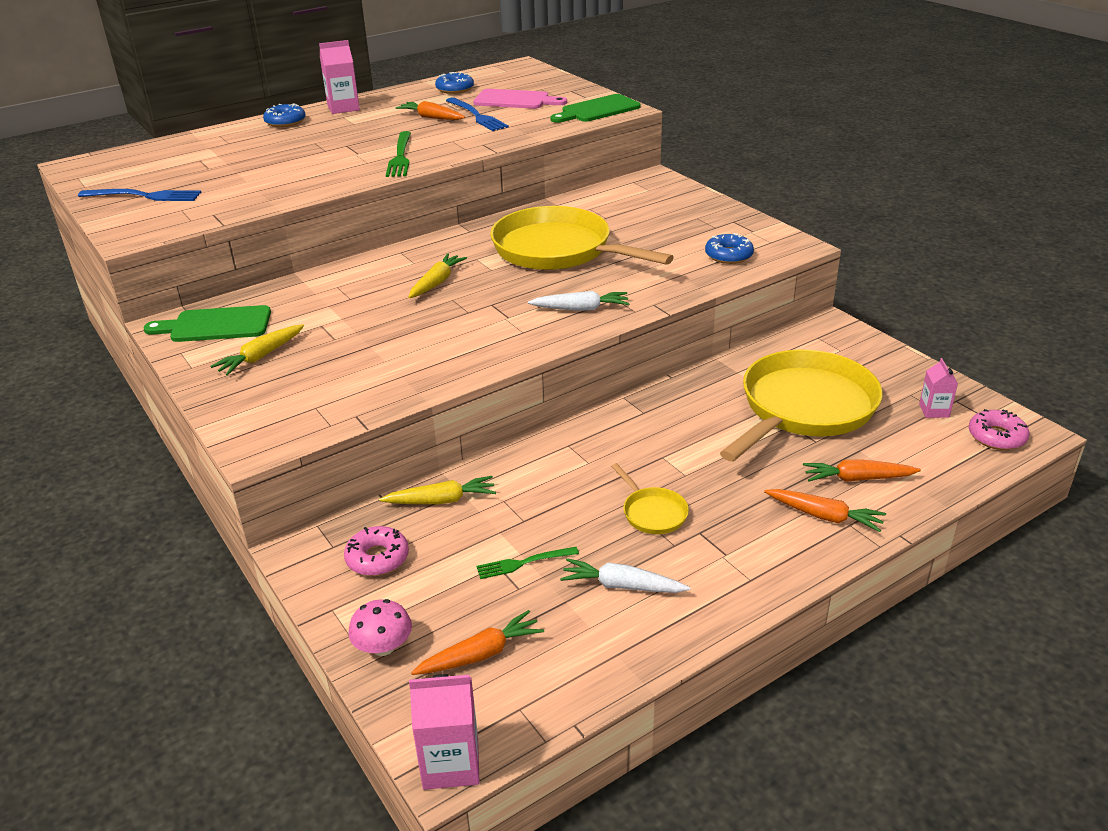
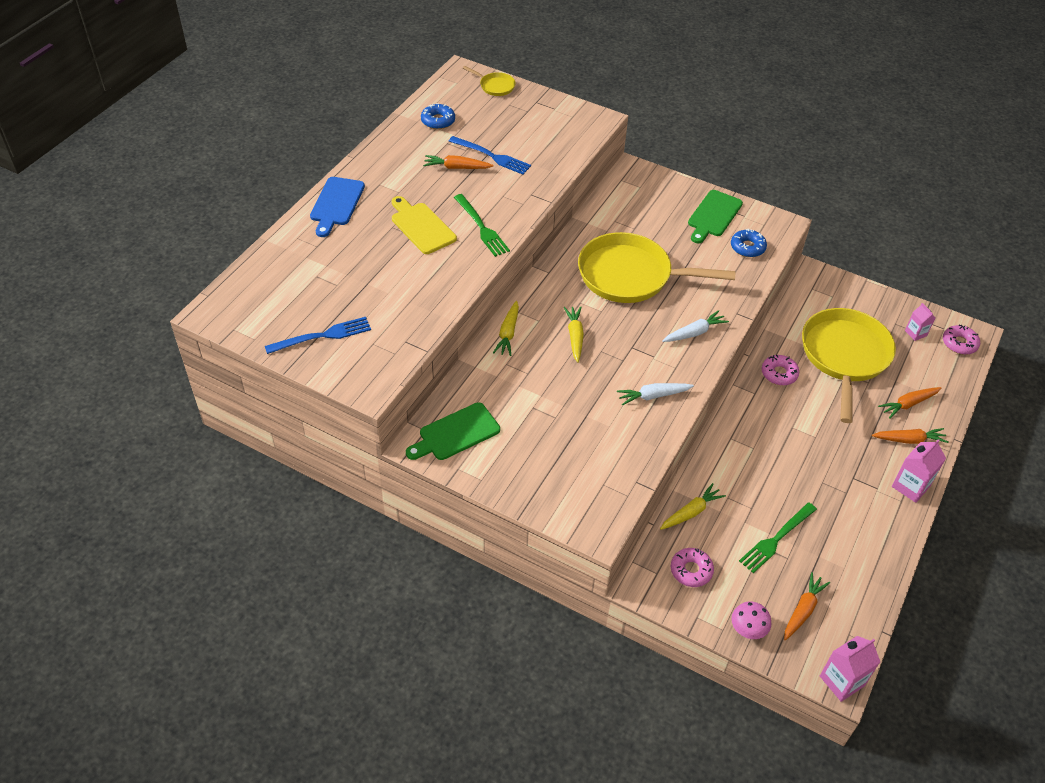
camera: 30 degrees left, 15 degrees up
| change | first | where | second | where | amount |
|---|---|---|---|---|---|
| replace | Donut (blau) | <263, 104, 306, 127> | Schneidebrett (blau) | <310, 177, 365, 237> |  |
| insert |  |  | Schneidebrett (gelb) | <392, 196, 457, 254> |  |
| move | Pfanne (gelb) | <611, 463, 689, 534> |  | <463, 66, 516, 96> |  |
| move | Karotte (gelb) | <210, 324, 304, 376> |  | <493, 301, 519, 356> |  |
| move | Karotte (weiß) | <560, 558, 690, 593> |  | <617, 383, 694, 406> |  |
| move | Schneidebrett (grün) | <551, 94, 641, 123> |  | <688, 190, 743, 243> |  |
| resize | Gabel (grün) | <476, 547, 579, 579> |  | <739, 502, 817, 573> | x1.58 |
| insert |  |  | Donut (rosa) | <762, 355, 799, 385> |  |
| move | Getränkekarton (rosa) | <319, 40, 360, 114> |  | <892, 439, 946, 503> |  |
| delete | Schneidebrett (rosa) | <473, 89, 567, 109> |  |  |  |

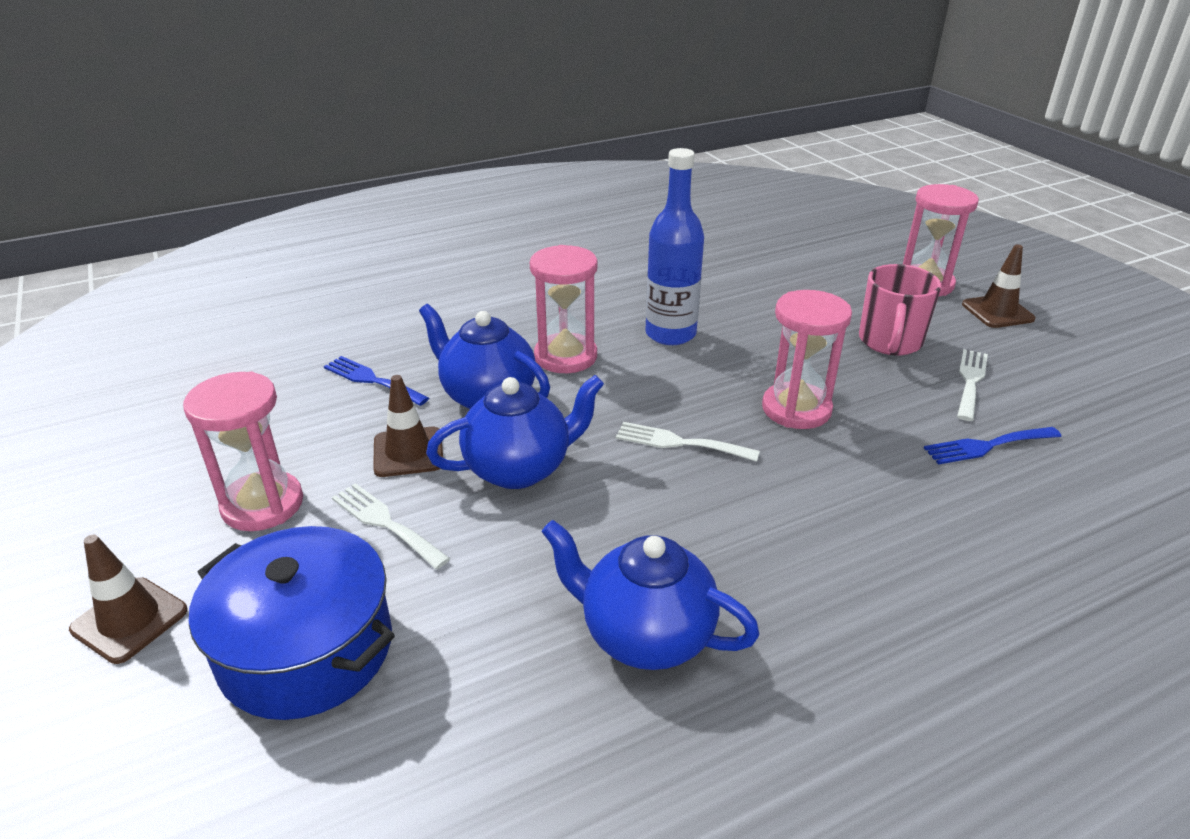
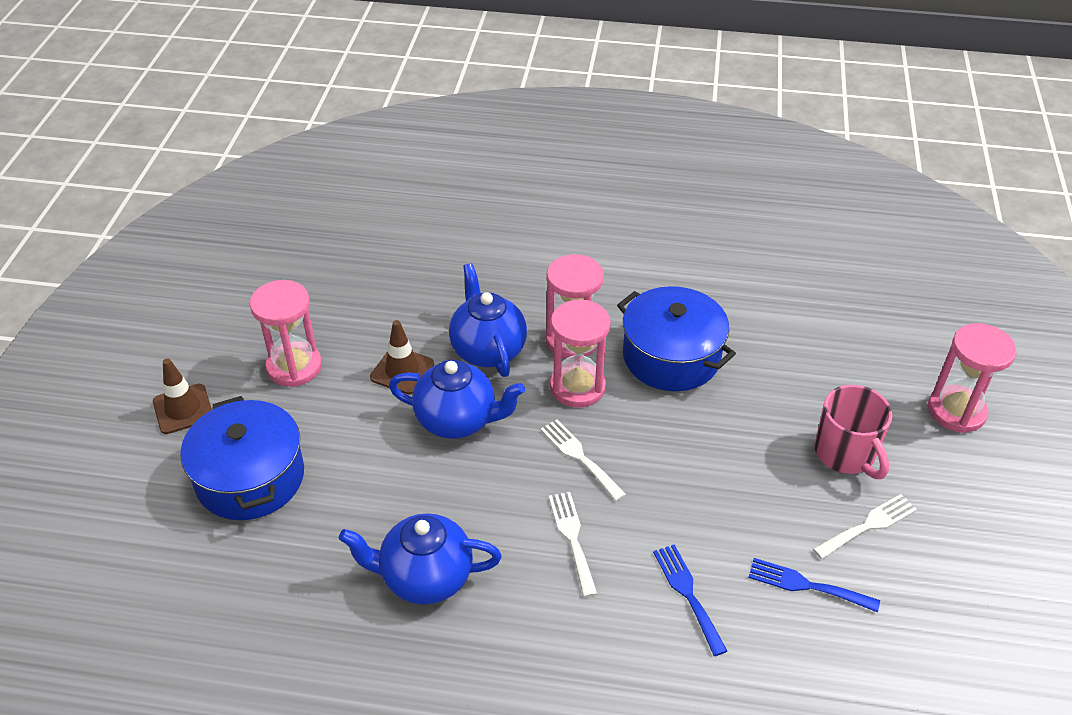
camera: 35 degrees right, 10 degrees up
| change | first | where | second | where | amount |
|---|---|---|---|---|---|
| rotate | Teekanne (blau) | <542, 520, 759, 670> |  | <339, 513, 502, 604> | 60 degrees counterclockwise |
| move | Gabel (weiß) | <332, 483, 450, 569> |  | <549, 492, 597, 597> |  |
| move | Sanduhr (rosa) | <762, 290, 852, 429> |  | <550, 299, 611, 408> |  |
| replace | Flasche (blau) | <645, 148, 704, 345> | Kochtopf (blau) | <617, 286, 736, 391> |  |
| move | Gabel (blau) | <324, 356, 429, 406> |  | <653, 544, 727, 656> |  |
| rotate | Tasse (rosa) | <859, 264, 942, 356> |  | <815, 385, 892, 479> | 75 degrees counterclockwise |
| delete | Leitkegel (braun) | <962, 245, 1035, 328> |  |  |  |

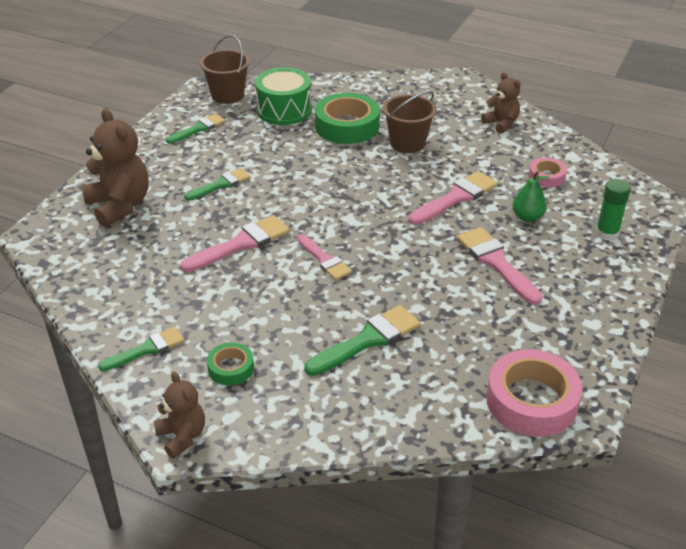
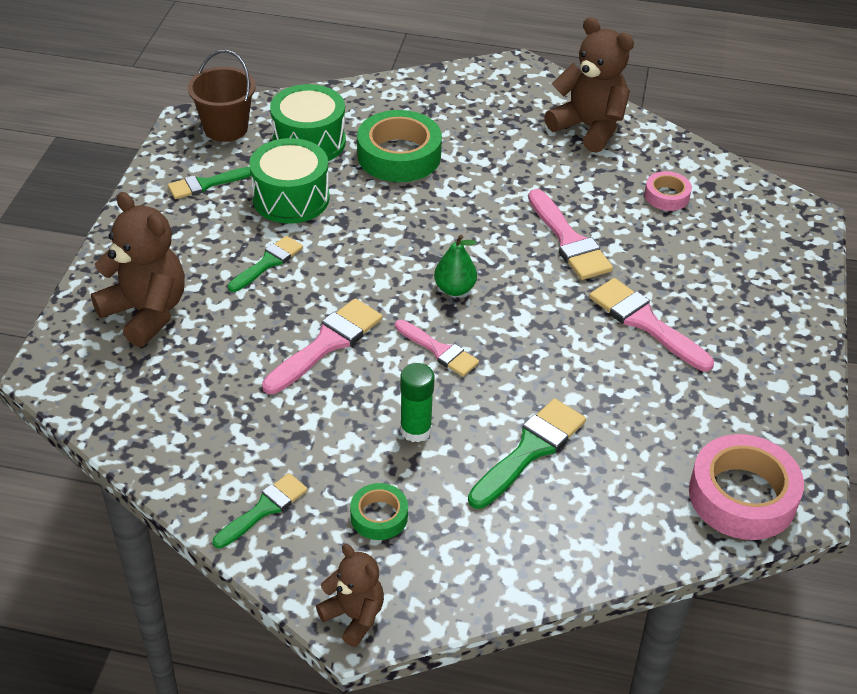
camera: 15 degrees left, 5 degrees up
| change | first | where | second | where | amount |
|---|---|---|---|---|---|
| rotate | Pinsel (grün) | <166, 114, 225, 144> |  | <168, 167, 252, 199> | 150 degrees counterclockwise |
| insert |  |  | Trommel (grün) | <249, 138, 329, 224> |  |
| move | Klebestift (grün) | <596, 179, 631, 241> |  | <400, 363, 435, 442> |  |
| move | Birne (grün) | <512, 171, 549, 222> |  | <434, 235, 477, 296> |  |
| rotate | Pinsel (rosa) | <408, 171, 498, 225> |  | <528, 189, 613, 280> | 120 degrees clockwise |
| resize | Teddybär (braun) | <481, 72, 521, 134> |  | <544, 17, 634, 153> | x1.71 |
| delete | Eimer (braun) | <383, 91, 437, 153> |  |  |  |

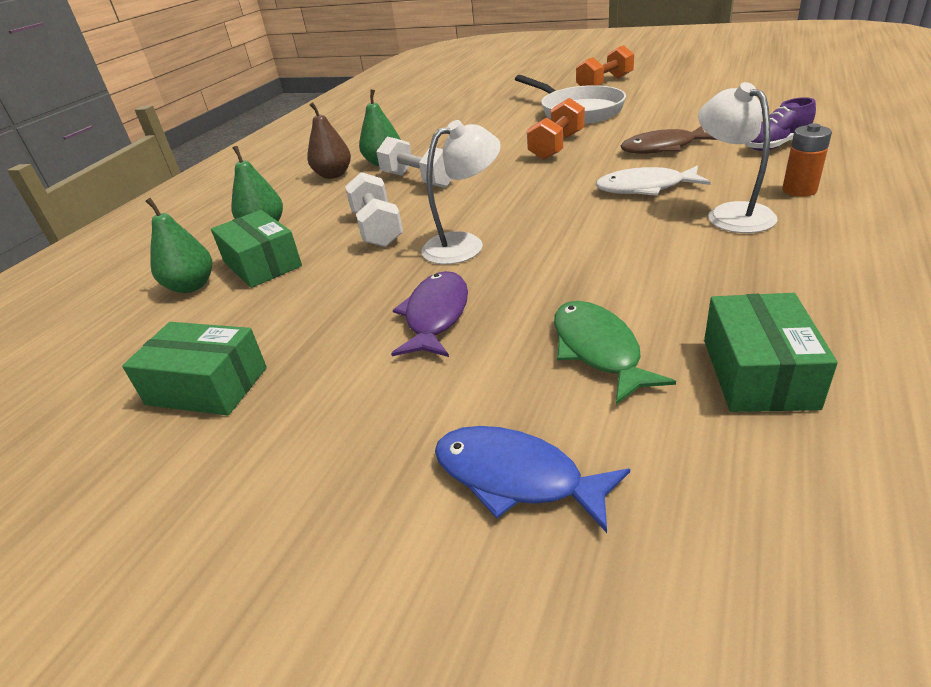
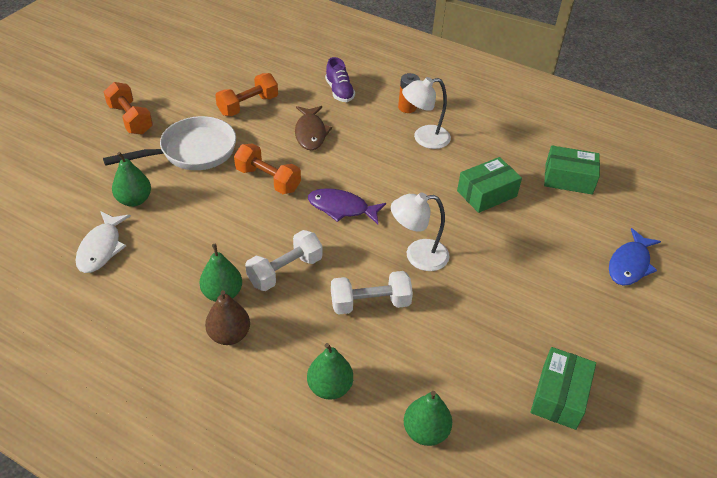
camera: 90 degrees left, 10 degrees up
| change | first | where | second | where | amount |
|---|---|---|---|---|---|
| move | Fisch (weiß) | <595, 166, 711, 196> |  | <75, 211, 131, 273> |  |
| insert |  |  | Birne (grün) | <112, 152, 151, 207> |  |
| insert |  |  | Hantel (orange) | <215, 73, 278, 116> |  |
| move | Fisch (lila) | <391, 271, 468, 357> |  | <308, 188, 386, 224> |  |
| rotate | Lampe (weiß) | <421, 120, 501, 264> |  | <391, 192, 450, 271> | 75 degrees counterclockwise |
| move | Schachtel (grün) | <211, 210, 302, 288> |  | <457, 157, 522, 213> |  |
| delete | Fisch (grün) | <554, 301, 676, 405> |  |  |  |

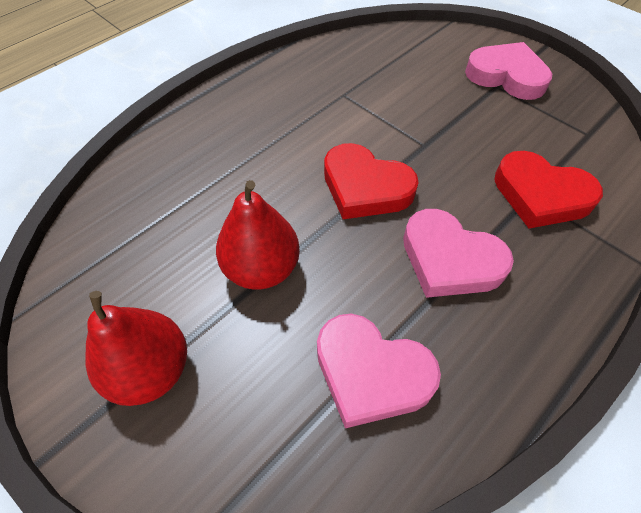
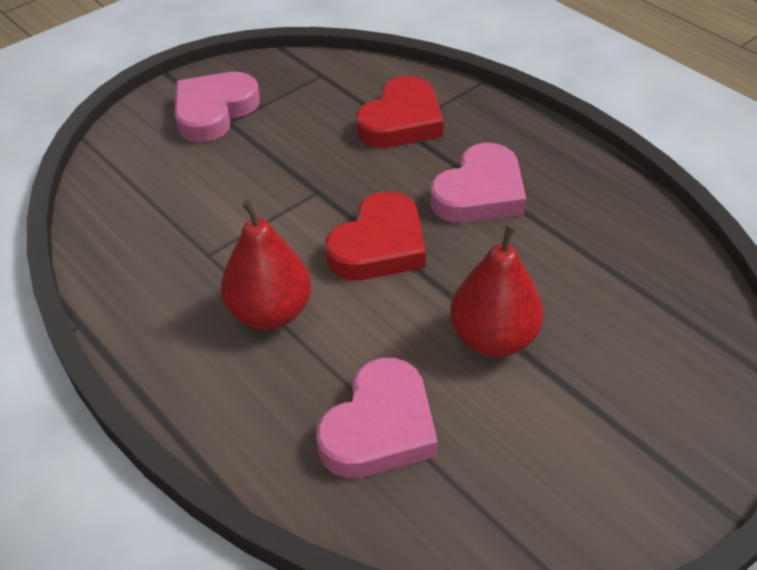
camera: 85 degrees left, 10 degrees down
| change | first | where | second | where | amount |
|---|---|---|---|---|---|
| move | Birne (rot) | <85, 291, 187, 406> |  | <221, 200, 311, 330> |  |
| move | Herz (rosa) | <317, 314, 441, 428> |  | <316, 358, 438, 478> |  |

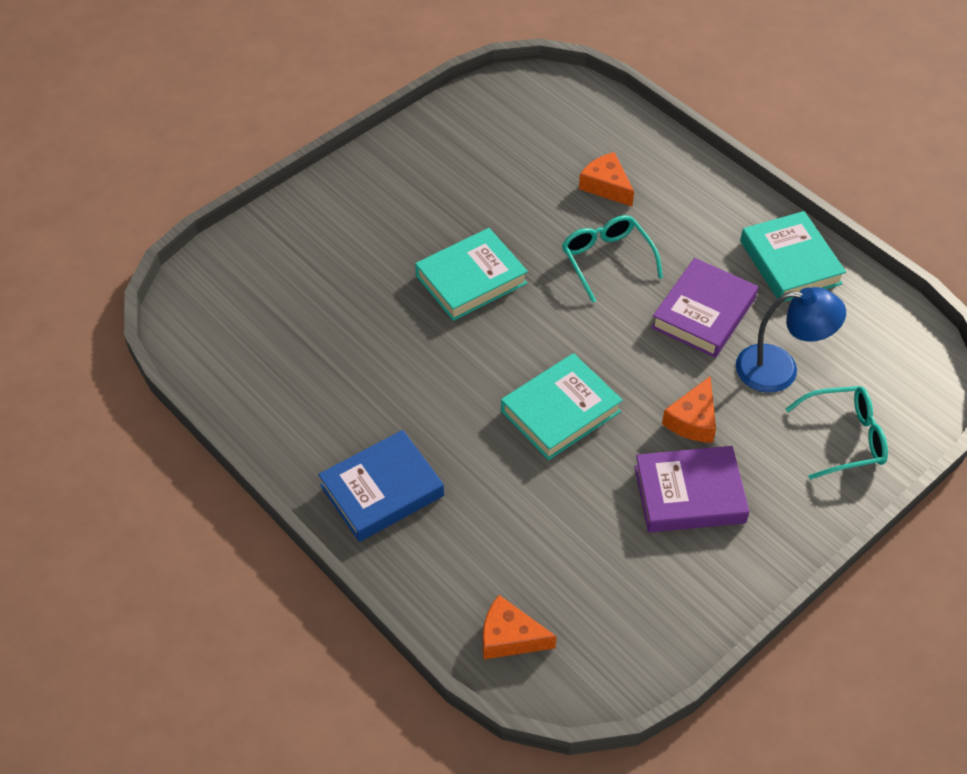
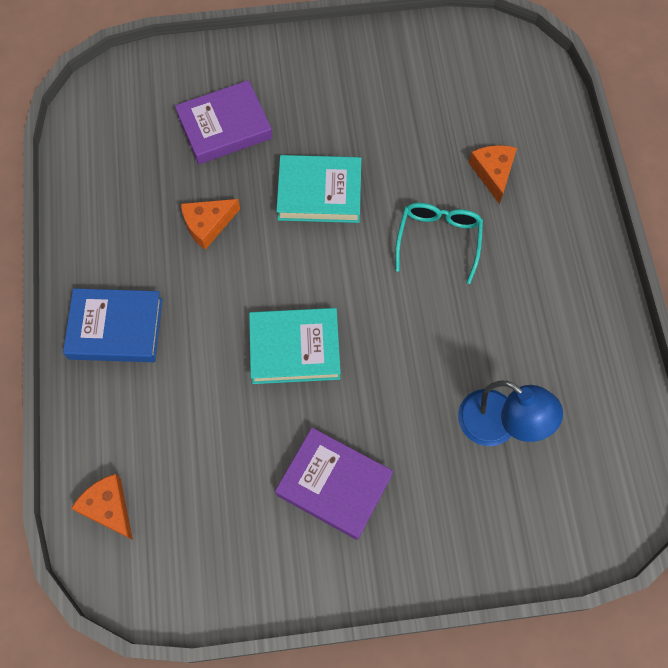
camera: 35 degrees right, 15 degrees up
| change | first | where | second | where | amount |
|---|---|---|---|---|---|
| move | Buch (lila) | <651, 258, 758, 358> |  | <175, 80, 273, 164> |  |
| move | Käse (orange) | <662, 376, 716, 443> |  | <181, 199, 240, 250> |  |
| delete | Buch (türkis) | <740, 211, 846, 302> |  |  |  |
| delete | Brille (türkis) | <785, 386, 888, 479> |  |  |  |

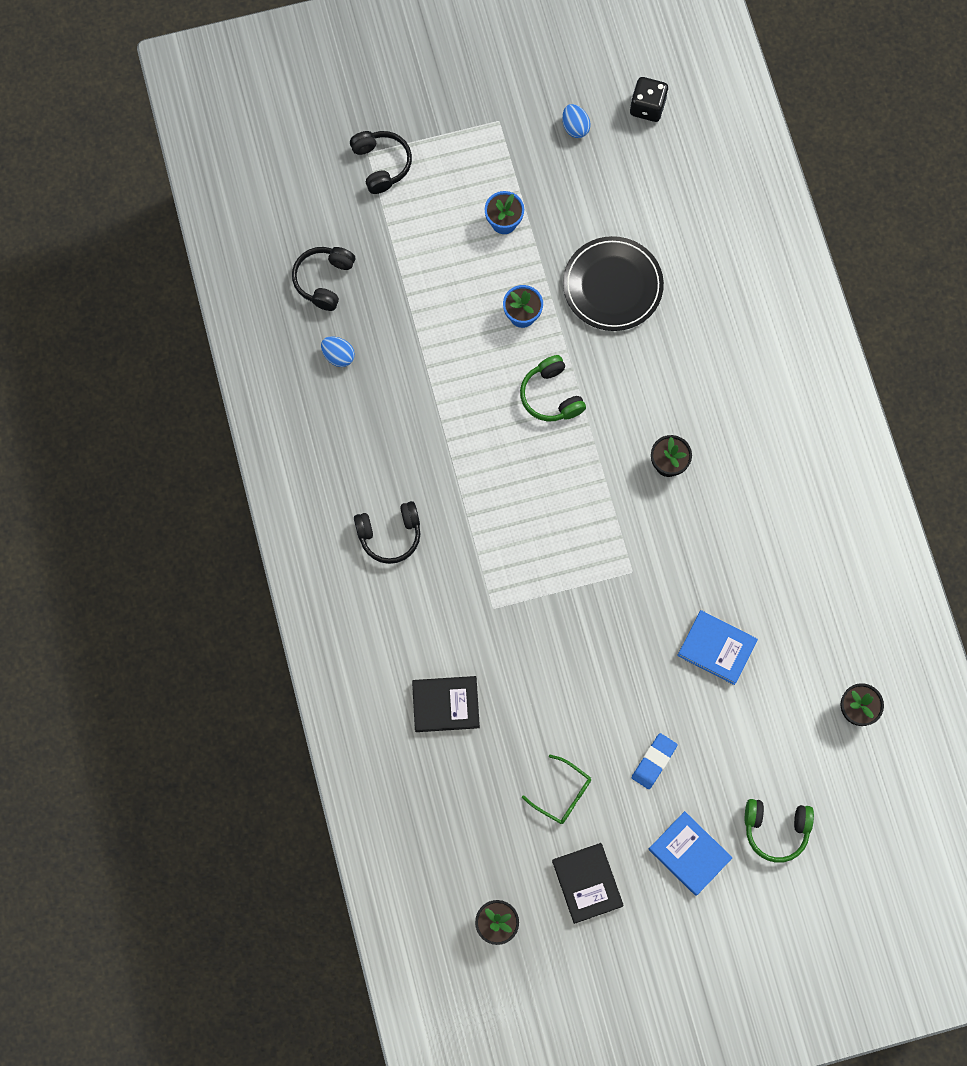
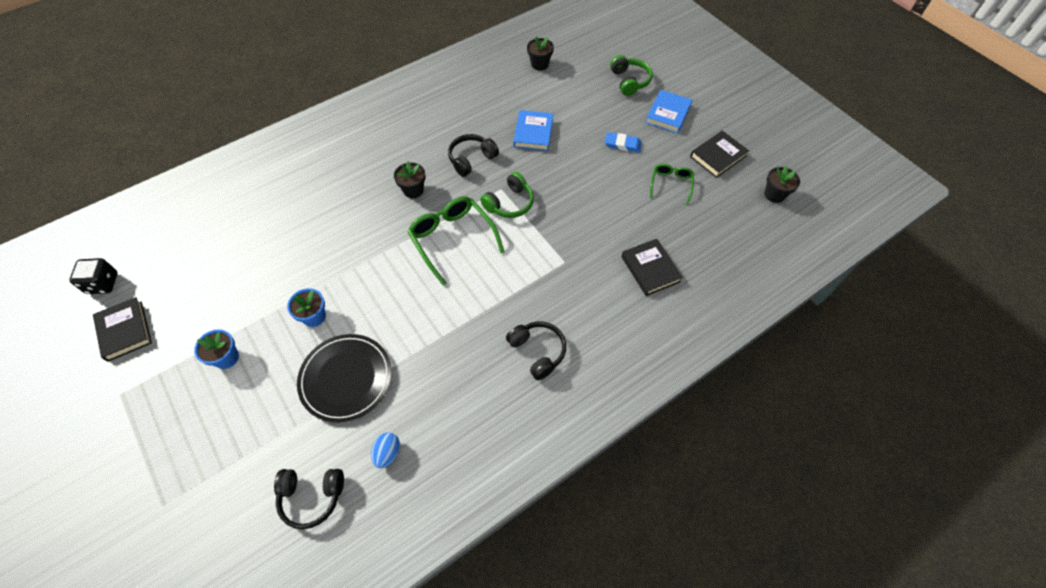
camera: 110 degrees left, 15 degrees down
| change | first | where | second | where | amount |
|---|---|---|---|---|---|
| replace | Ei (blau) | <562, 104, 591, 138> | Buch (schwarz) | <93, 297, 152, 362> |  |
| move | Teller (schwarz) | <563, 236, 664, 331> |  | <297, 334, 392, 422> |  |
| insert |  |  | Brille (grün) | <408, 196, 505, 286> |  |
| move | Kopfhörer (schwarz) | <350, 131, 412, 194> |  | <448, 134, 499, 177> |  |
| move | Kopfhörer (grün) | <520, 355, 586, 422> |  | <480, 172, 534, 218> |  |

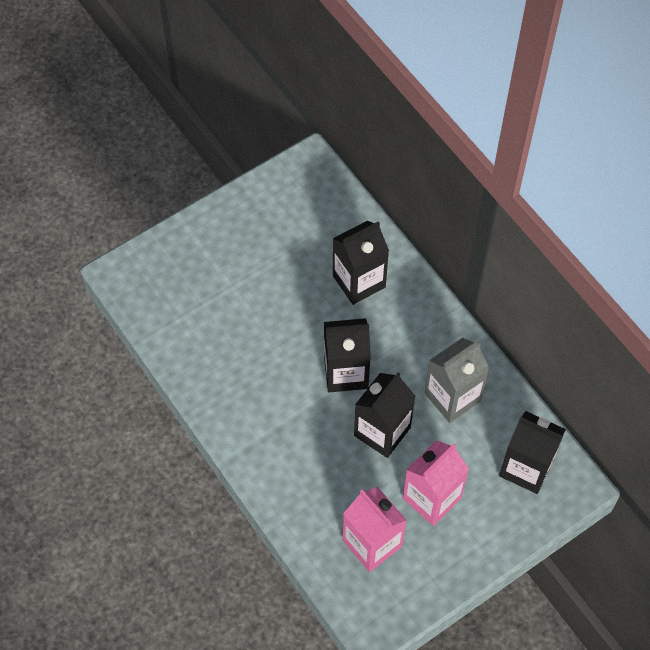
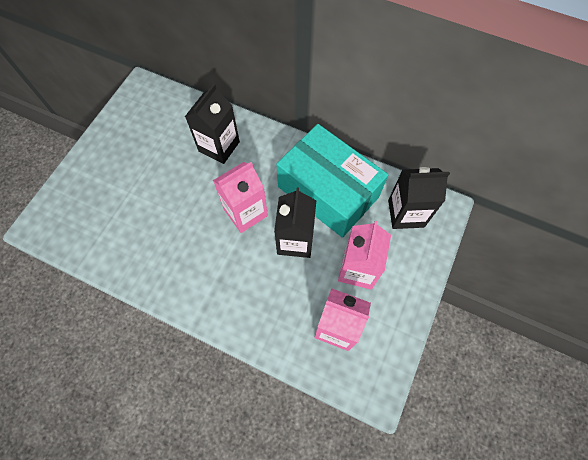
camera: 30 degrees left, 5 degrees up
| change | first | where | second | where | amount |
|---|---|---|---|---|---|
| recolor | Getränkekarton (schwarz) | <324, 318, 371, 392> | Getränkekarton (rosa) | <213, 162, 268, 233> |  |
| replace | Getränkekarton (grau) | <425, 338, 489, 423> | Schachtel (türkis) | <276, 124, 388, 238> |  |

